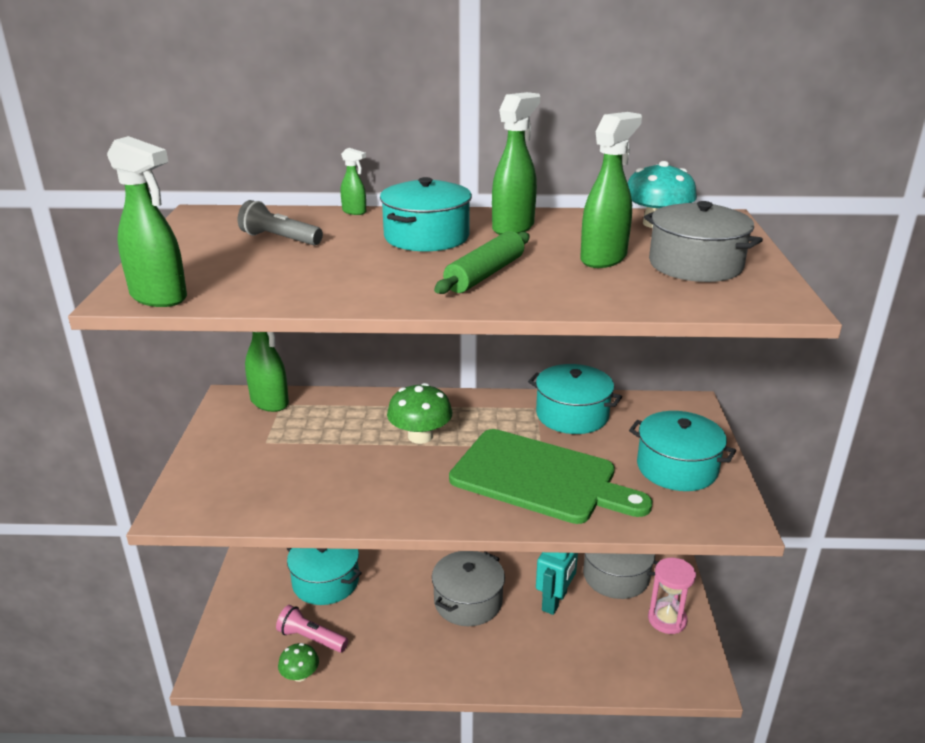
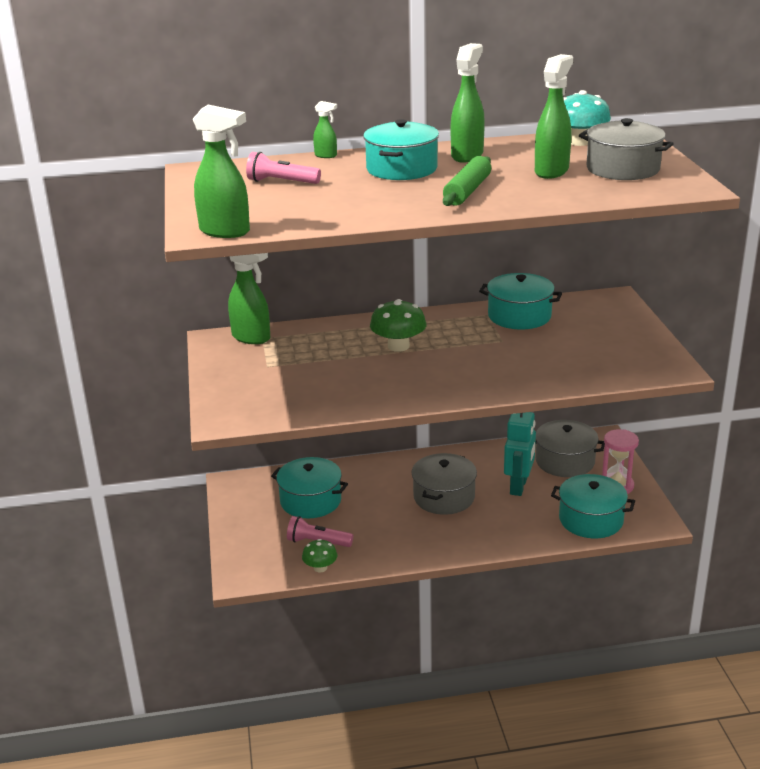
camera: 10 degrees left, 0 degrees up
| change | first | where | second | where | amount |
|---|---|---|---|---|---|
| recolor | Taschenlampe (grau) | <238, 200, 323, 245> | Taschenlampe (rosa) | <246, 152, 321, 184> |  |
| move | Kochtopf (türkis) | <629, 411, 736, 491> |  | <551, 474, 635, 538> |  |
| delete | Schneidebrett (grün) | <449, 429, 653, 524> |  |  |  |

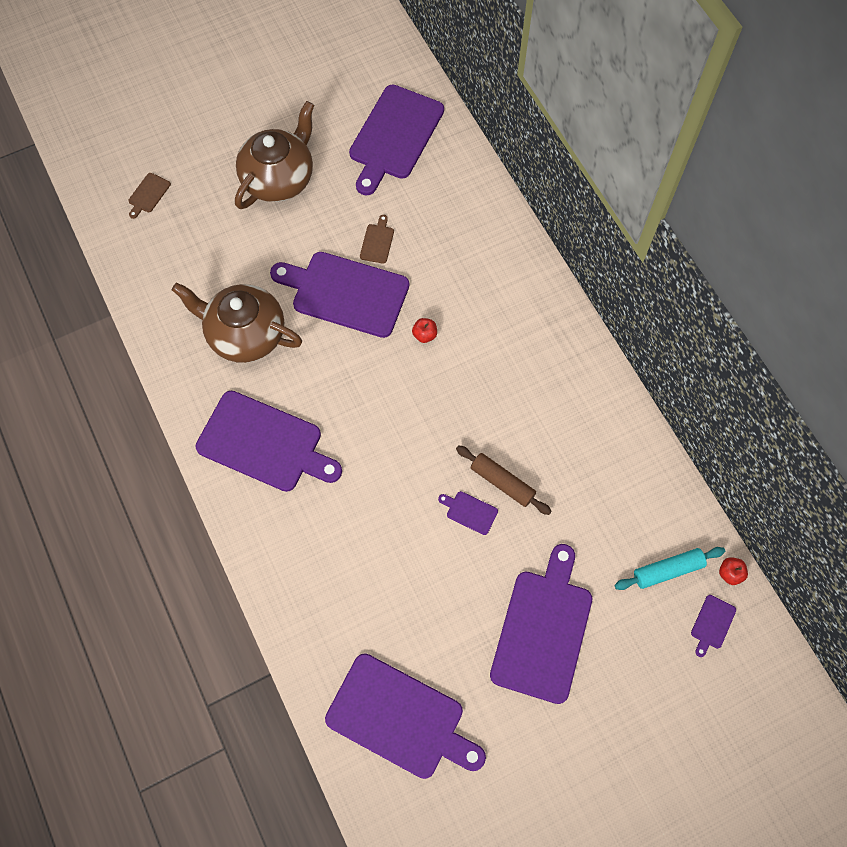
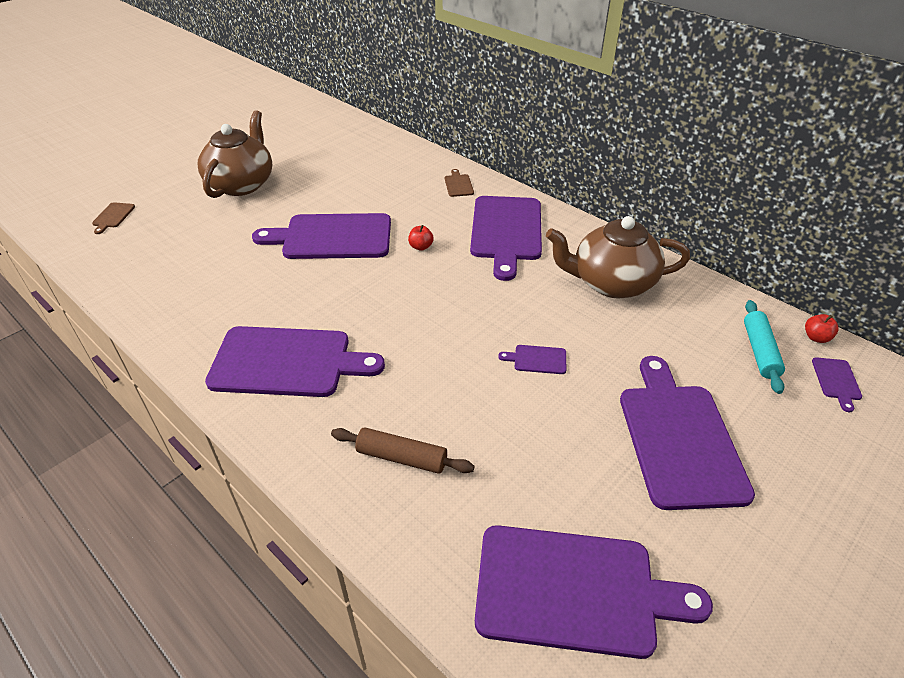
camera: 20 degrees left, 25 degrees down
| change | first | where | second | where | amount |
|---|---|---|---|---|---|
| move | Nudelholz (braun) | <456, 445, 552, 515> |  | <331, 427, 475, 474> |  |
| move | Schneidebrett (braun) | <360, 215, 394, 264> |  | <445, 169, 474, 197> |  |
| move | Schneidebrett (lila) | <349, 85, 444, 195> |  | <470, 196, 542, 281> |  |
| move | Teekanne (braun) | <172, 283, 302, 363> |  | <546, 216, 690, 298> |  |
| rotate | Nudelholz (türkis) | <615, 547, 725, 590> |  | <744, 300, 785, 394> | 45 degrees counterclockwise |

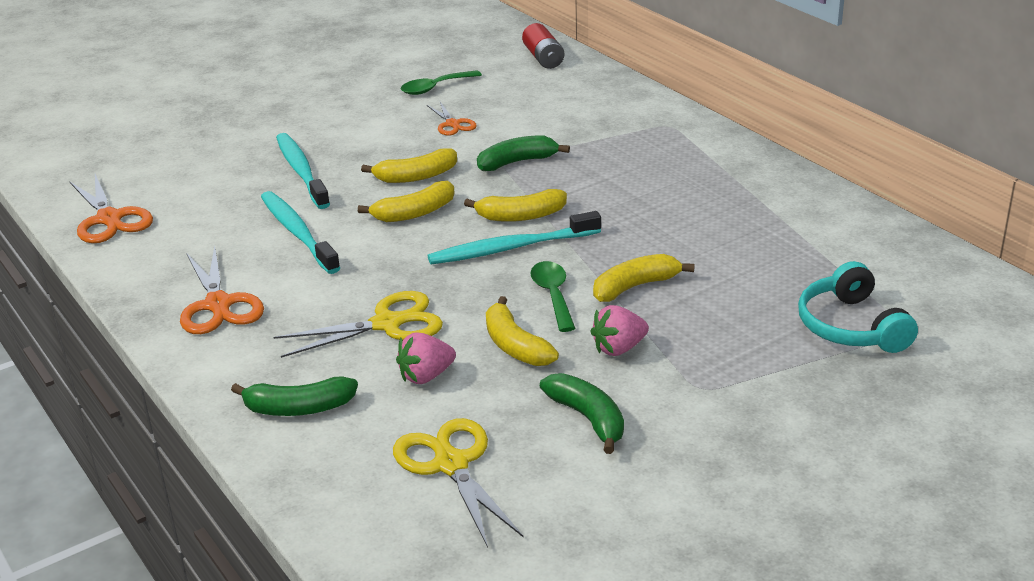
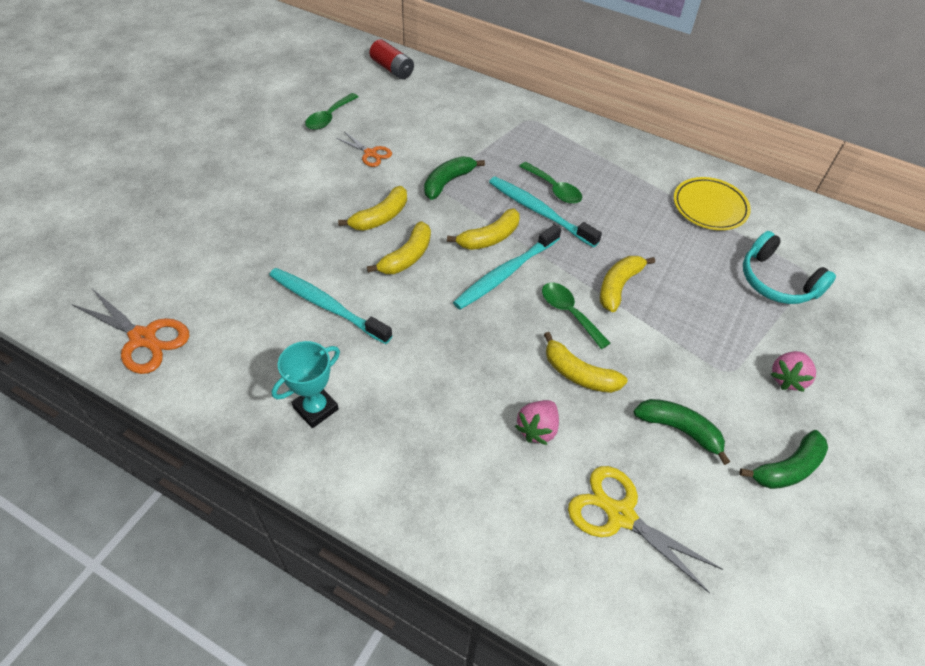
camera: 30 degrees left, 20 degrees up
| change | first | where | second | where | amount |
|---|---|---|---|---|---|
| replace | Schere (orange) | <180, 246, 264, 334> | Pokal (türkis) | <272, 341, 340, 428> |  |
| move | Zahnbürste (türkis) | <276, 133, 330, 209> |  | <489, 177, 602, 248> |  |
| insert |  |  | Löffel (grün) | <519, 162, 582, 204> |  |
| insert |  |  | Teller (gelb) | <674, 177, 751, 230> |  |
| move | Banane (grün) | <231, 376, 358, 416> |  | <739, 430, 828, 489> |  |
| move | Erdbeere (rosa) | <590, 305, 649, 356> |  | <771, 351, 816, 392> |  |
| delete | Schere (gelb) | <274, 291, 443, 358> |  |  |  |

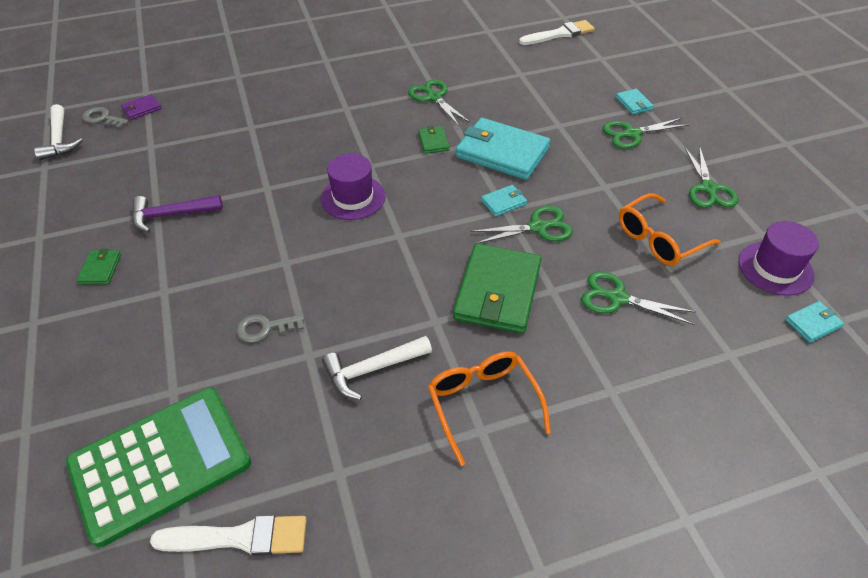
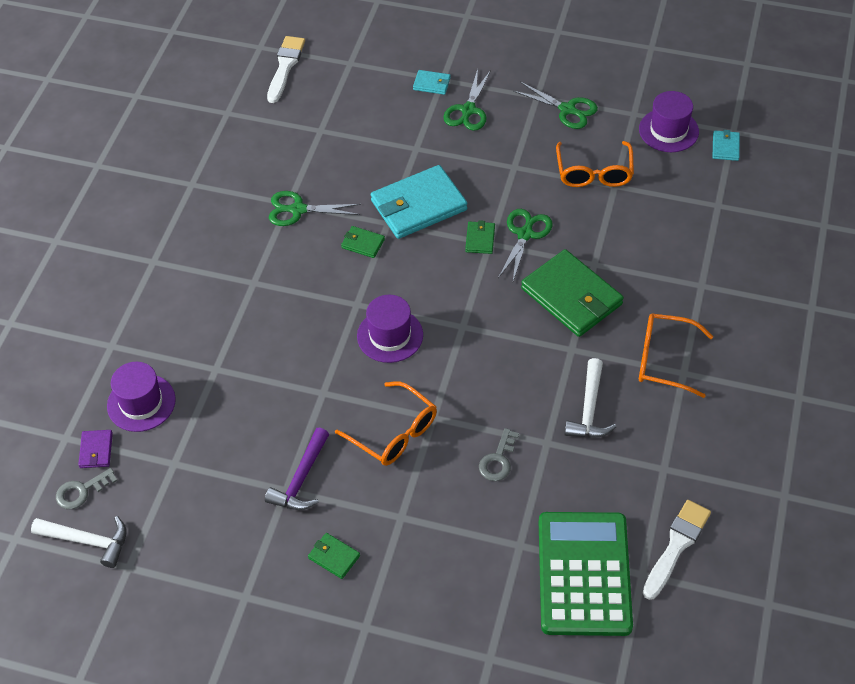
camera: 55 degrees left, 5 degrees up
| change | first | where | second | where | amount |
|---|---|---|---|---|---|
| insert |  |  | Hut (lila) | <107, 362, 176, 432> |  |
| insert |  |  | Brille (orange) | <335, 381, 437, 466> |  |
| recolor | Geldbörse (türkis) | <481, 185, 527, 217> | Geldbörse (grün) | <465, 220, 495, 254> |  |
| delete | Schere (grün) | <581, 272, 696, 325> |  |  |  |

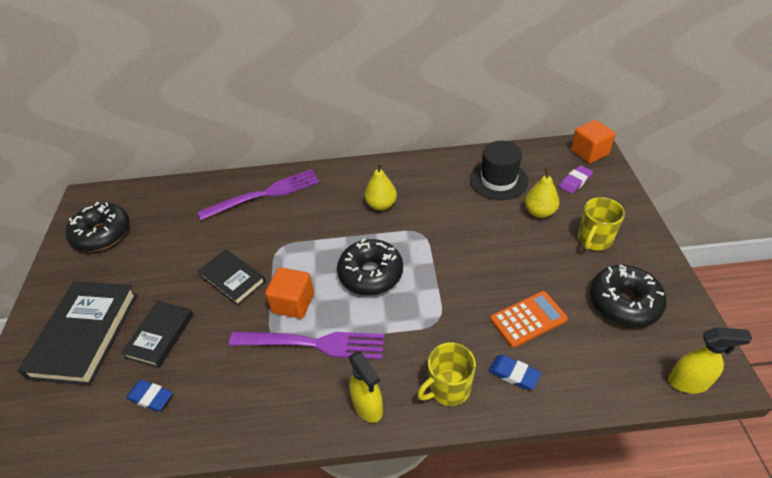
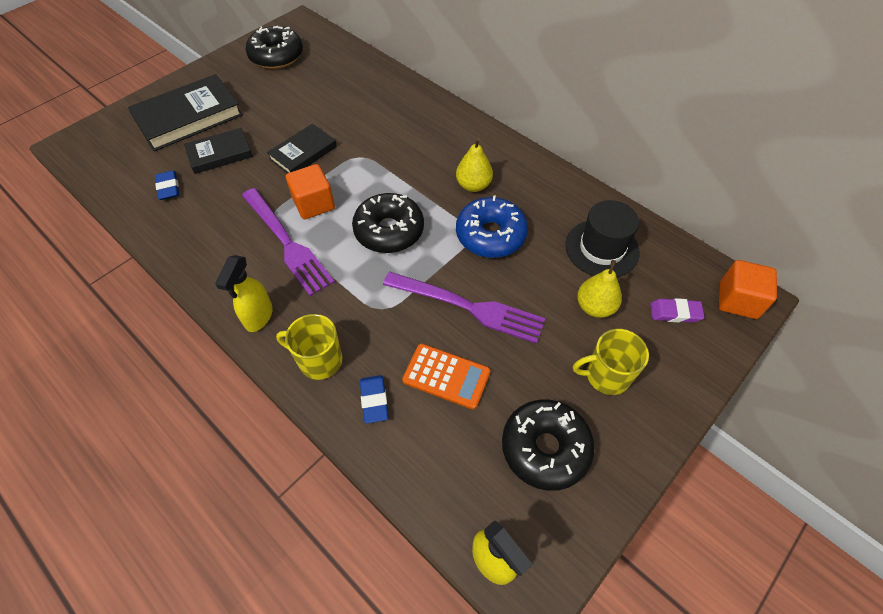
camera: 45 degrees right, 10 degrees up
| change | first | where | second | where | amount |
|---|---|---|---|---|---|
| rotate | Buch (schwarz) | <198, 249, 266, 306> |  | <267, 124, 337, 174> | 45 degrees clockwise |
| move | Gabel (lila) | <198, 169, 320, 220> |  | <383, 272, 545, 344> |  |
| insert |  |  | Donut (blau) | <456, 195, 528, 258> |  |

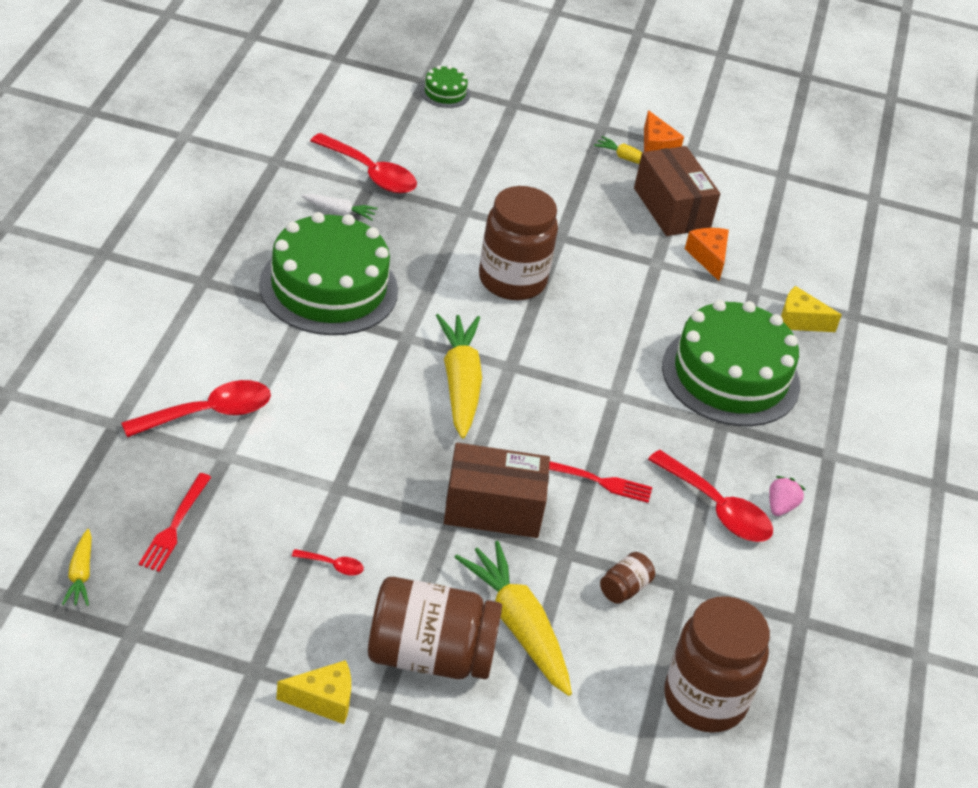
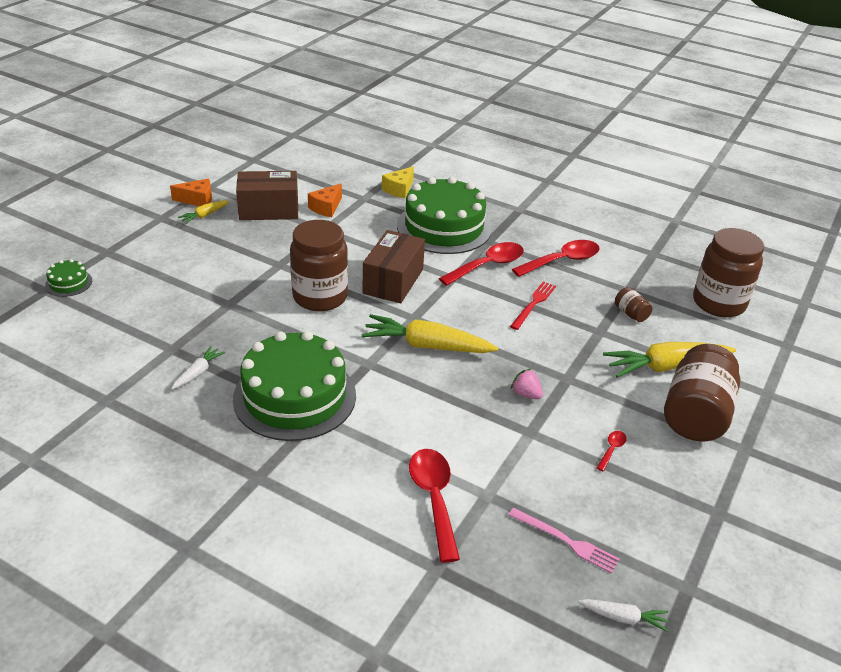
camera: 70 degrees left, 5 degrees down
| change | first | where | second | where | amount |
|---|---|---|---|---|---|
| rotate | Käse (orange) | <685, 228, 729, 281> |  | <308, 184, 342, 217> | 60 degrees counterclockwise |
| move | Schachtel (braun) | <444, 443, 550, 538> |  | <363, 230, 425, 303> |  |
| move | Löffel (rot) | <310, 133, 417, 194> |  | <439, 242, 524, 286> |  |
| recolor | Gabel (rot) | <139, 473, 211, 572> | Gabel (rosa) | <509, 508, 620, 573> |  |
| move | Erdbeere (rosa) | <769, 476, 806, 516> |  | <511, 369, 543, 399> |  |
| recolor | Karotte (gelb) | <62, 529, 92, 606> | Karotte (weiß) | <578, 599, 669, 632> |  |
| delete | Käse (gelb) | <276, 660, 351, 724> |  |  |  |

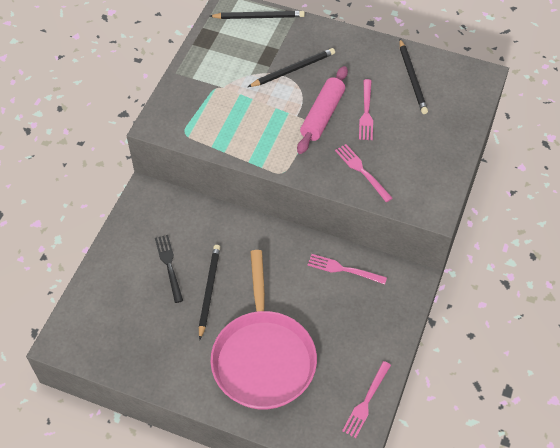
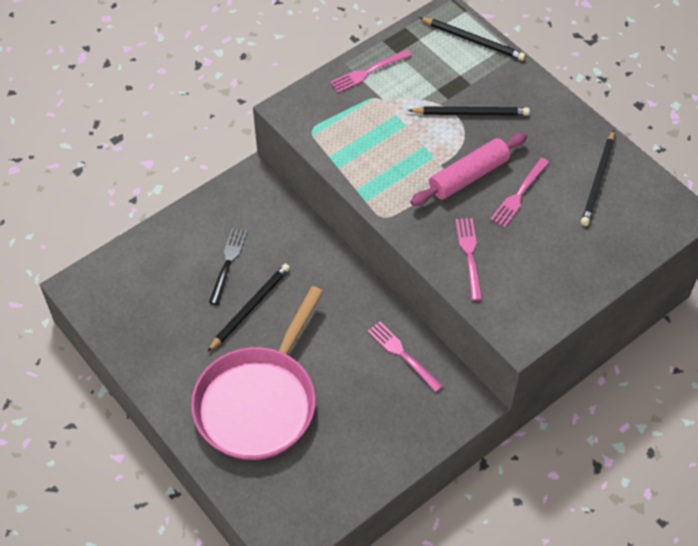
camera: 30 degrees right, 0 degrees up
| change | first | where | second | where | amount |
|---|---|---|---|---|---|
| move | Gabel (rosa) | <342, 361, 391, 438> |  | <330, 50, 412, 93> |  |

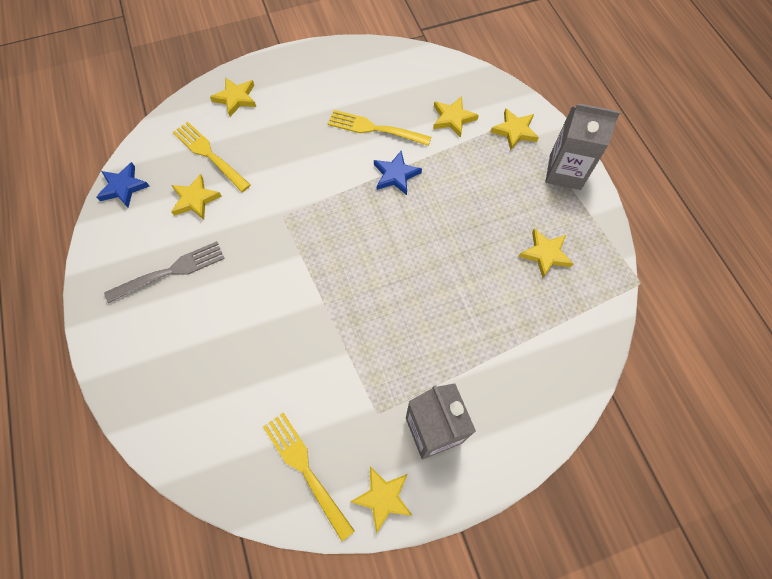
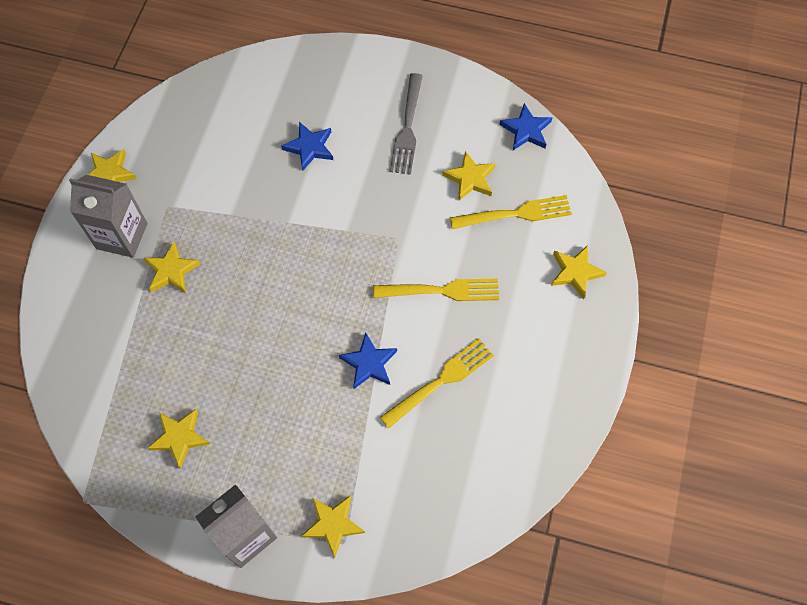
camera: 125 degrees right, 0 degrees up
| change | first | where | second | where | amount |
|---|---|---|---|---|---|
| move | Stern (gelb) | <433, 96, 479, 138> |  | <143, 242, 201, 293> |  |
| insert |  |  | Stern (blau) | <281, 122, 333, 171> |  |
| move | Gabel (gelb) | <263, 413, 355, 541> |  | <373, 279, 499, 301> |  |

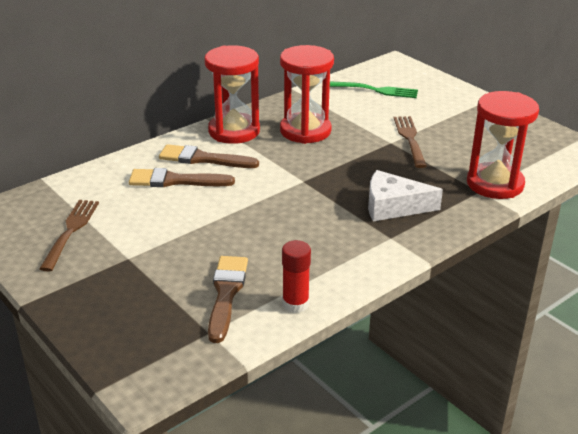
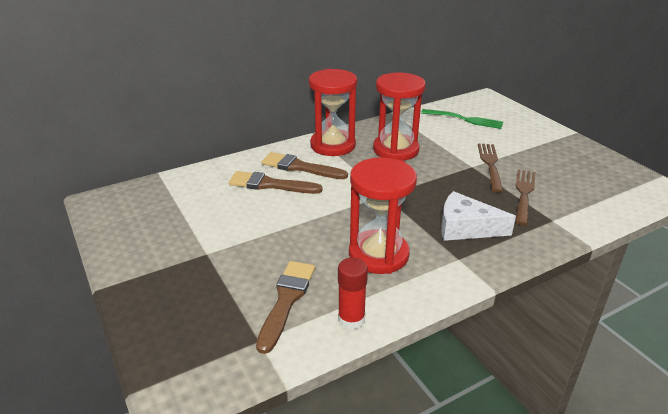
camera: 10 degrees right, 0 degrees up
| change | first | where | second | where | amount |
|---|---|---|---|---|---|
| move | Sanduhr (rot) | <467, 91, 539, 199> |  | <349, 157, 417, 274> |  |
| move | Gabel (braun) | <39, 200, 99, 272> |  | <515, 169, 535, 226> |  |

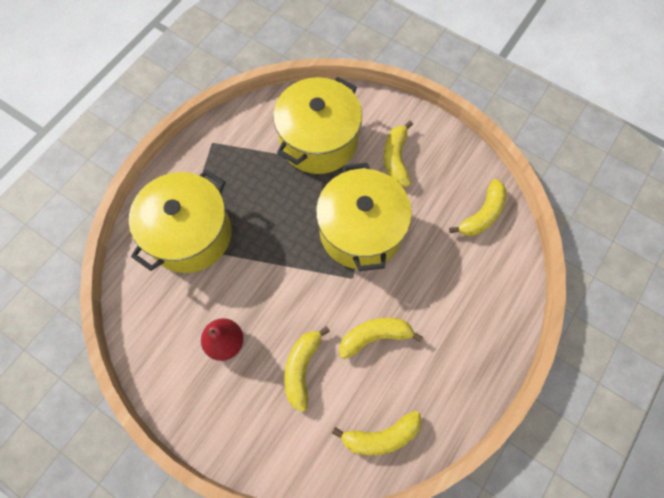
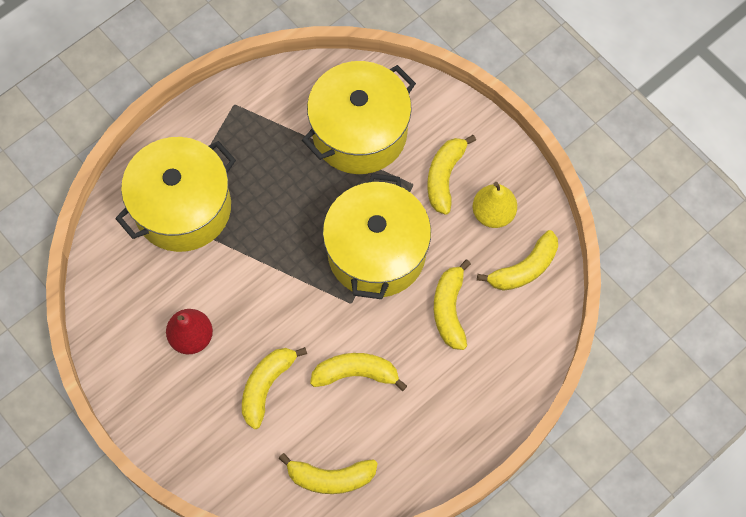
camera: 15 degrees right, 0 degrees up
| change | first | where | second | where | amount |
|---|---|---|---|---|---|
| insert |  |  | Banane (gelb) | <434, 260, 471, 350> |  |
| insert |  |  | Birne (gelb) | <473, 182, 517, 228> |  |

